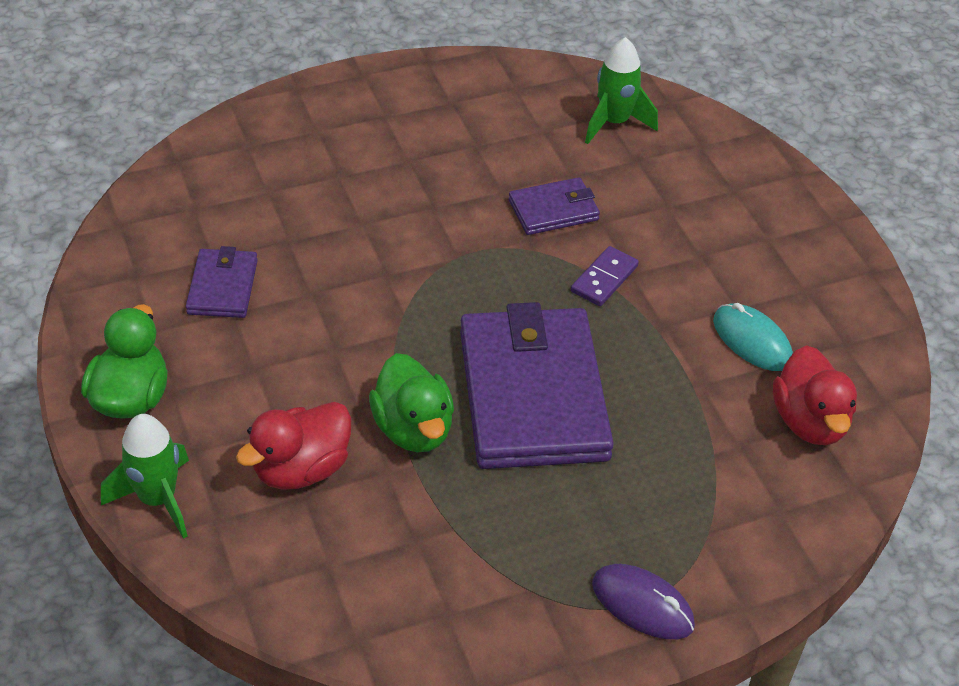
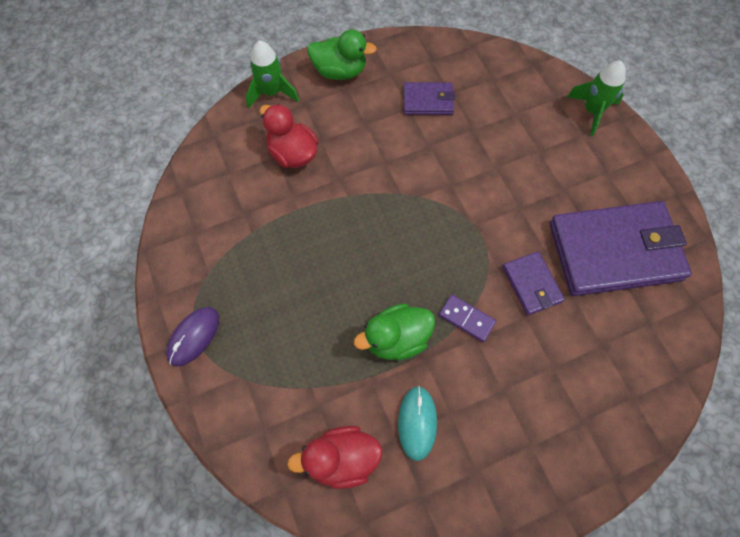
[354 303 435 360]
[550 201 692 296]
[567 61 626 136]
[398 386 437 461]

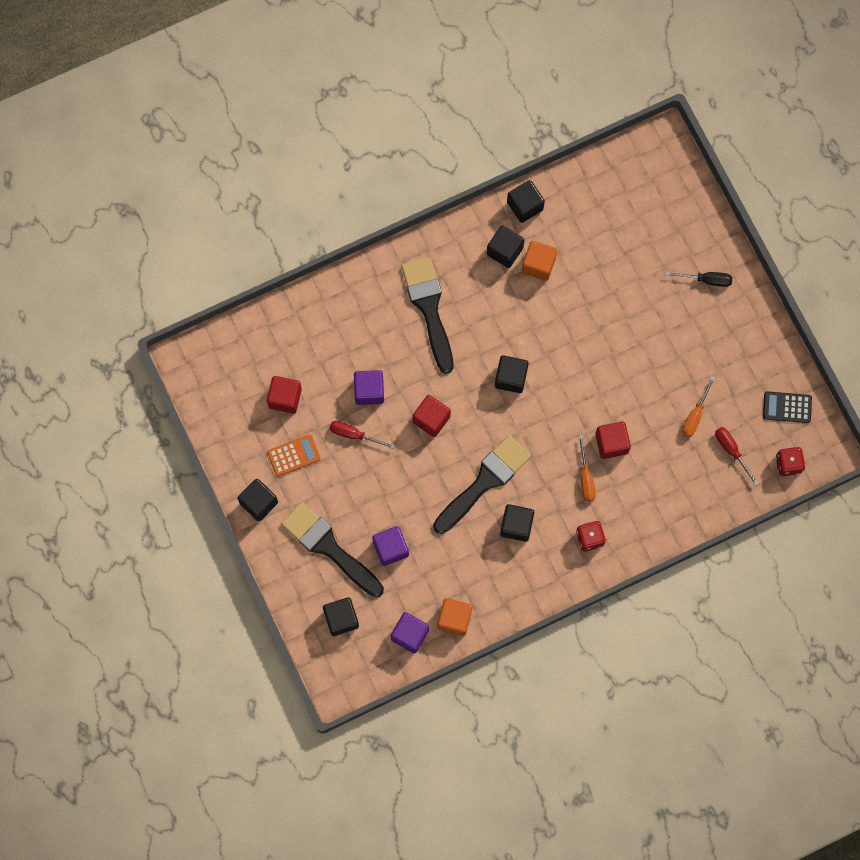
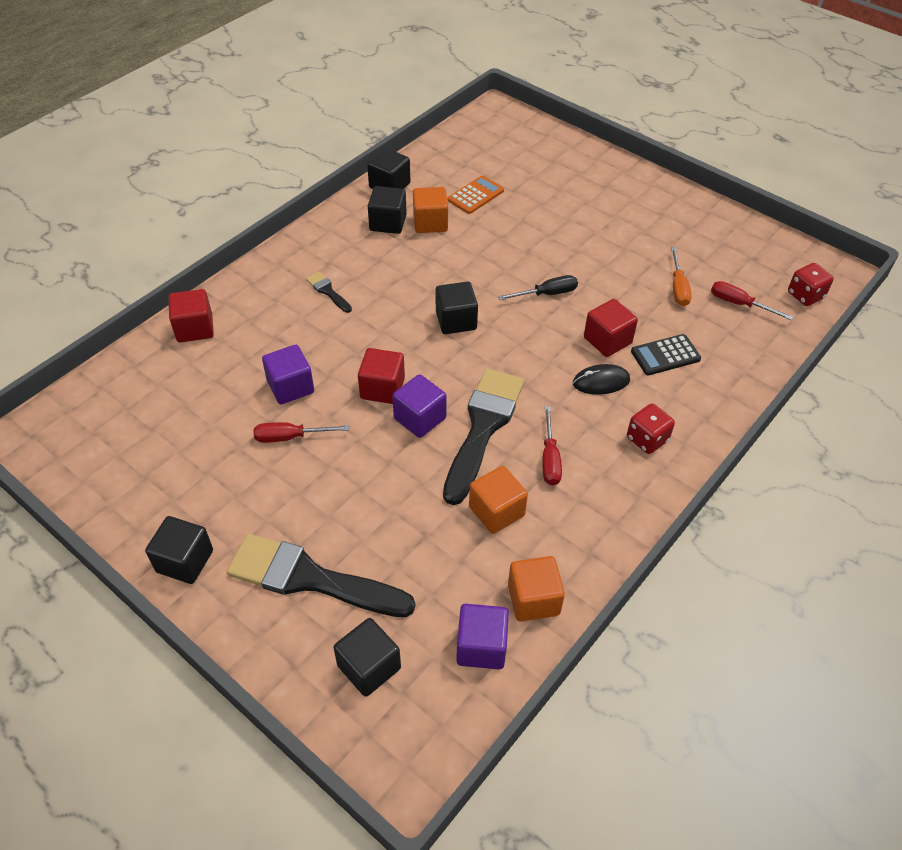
[168 289 214 342]
[448 175 504 214]
[392 374 447 438]
[306 272 352 313]
[542 406 562 486]
[573 364 630 395]
[498 275 578 300]
[631 334 701 375]
[469 466 528 534]

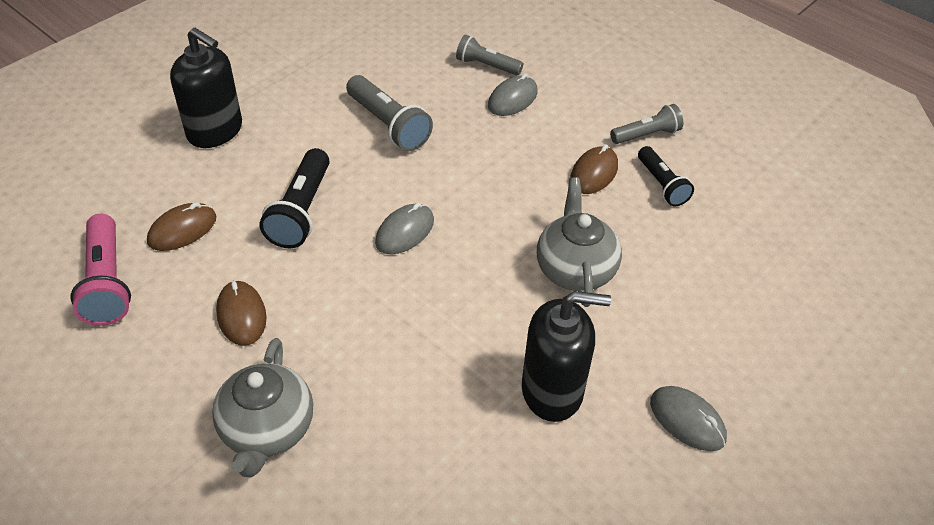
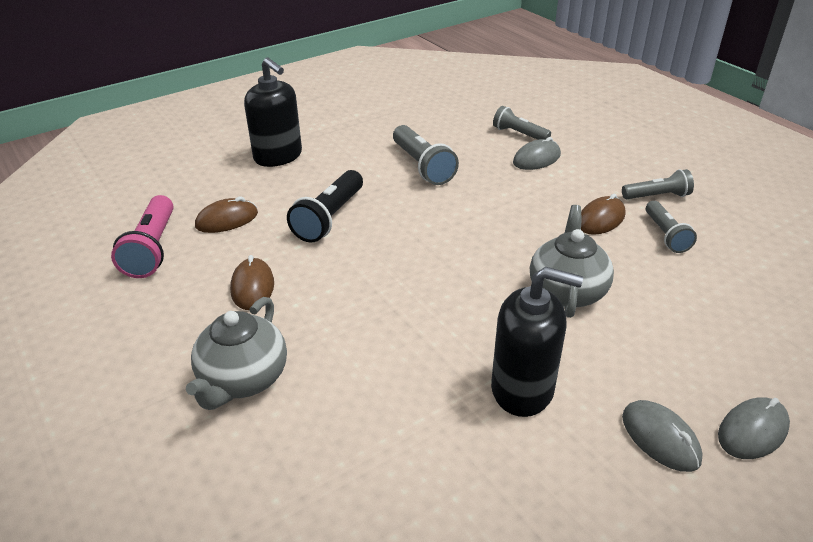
[718 397 790 459]
[646 201 697 253]

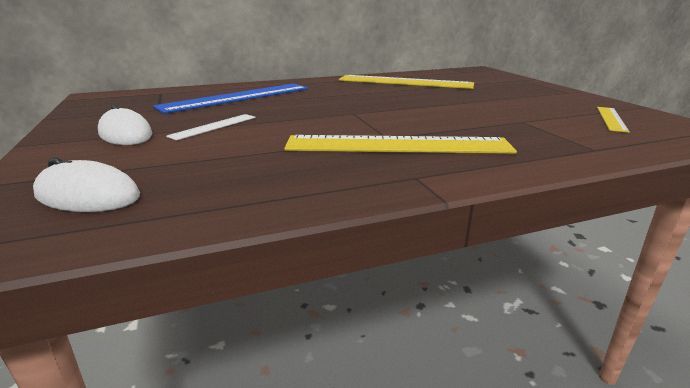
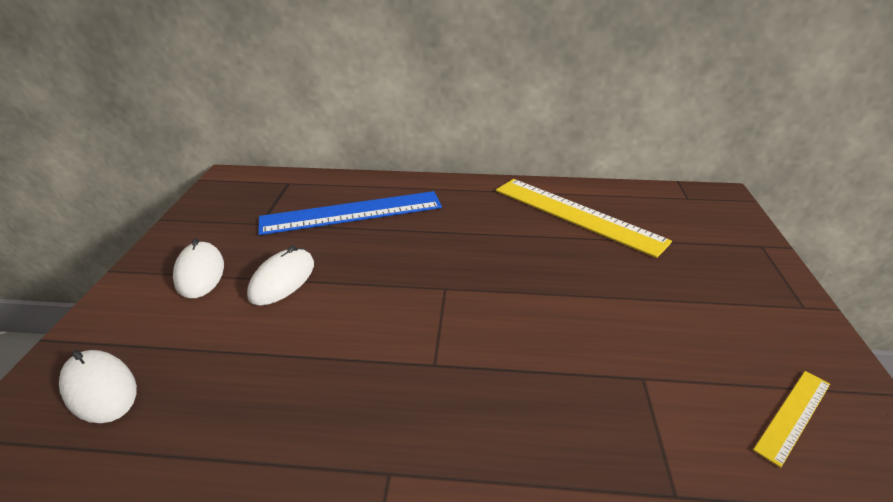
[247 246 314 305]
[284 135 517 154] (first image)

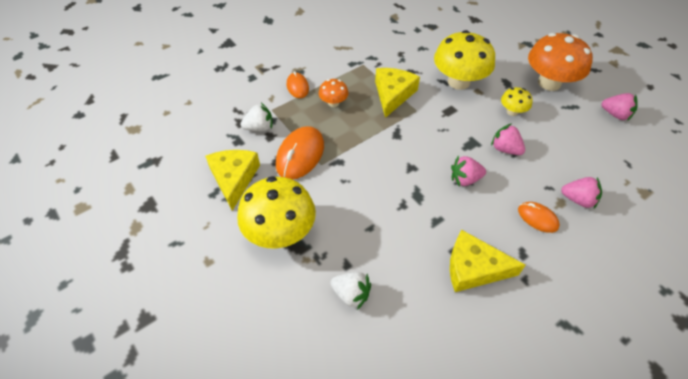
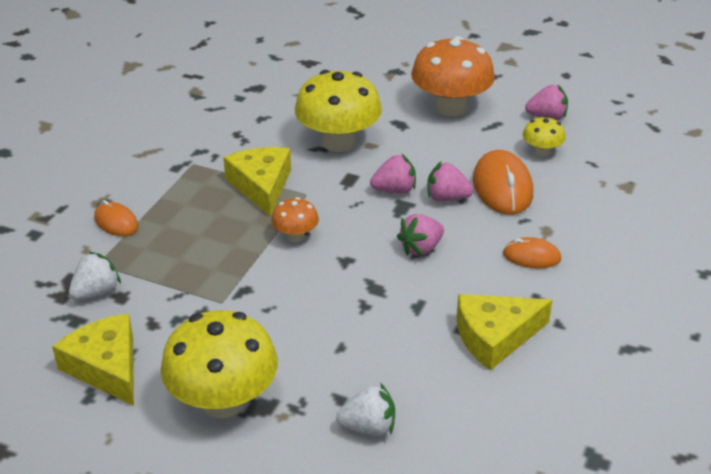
[473 150 533 215]
[272 197 319 242]
[522 116 566 157]
[370 154 416 194]

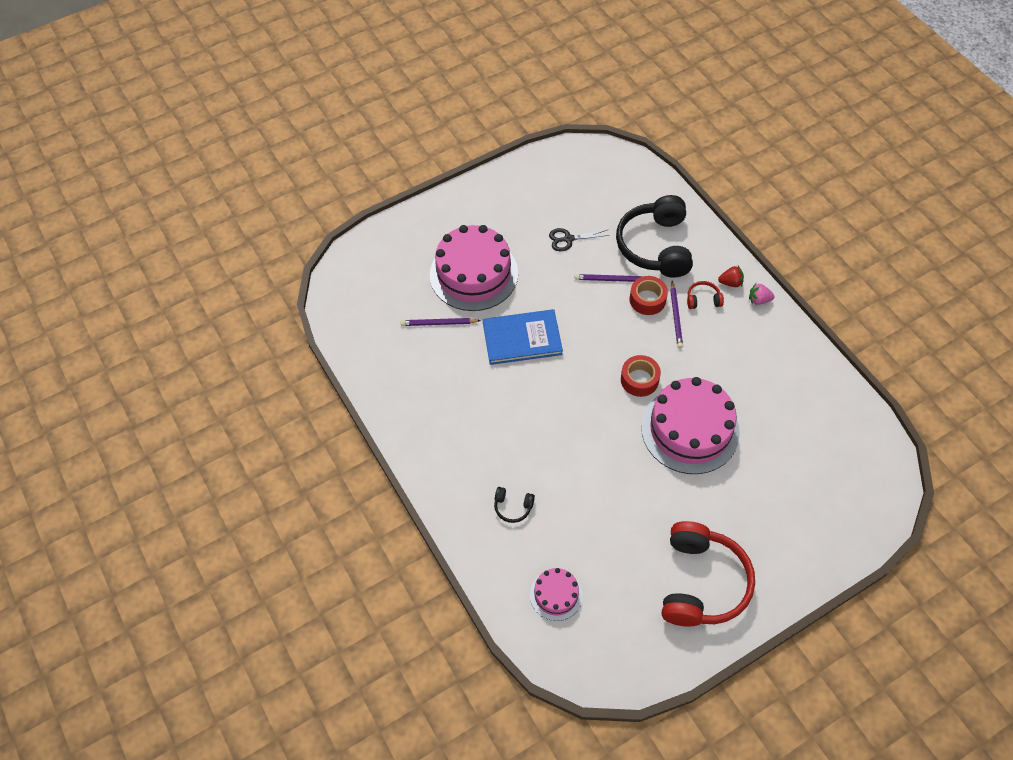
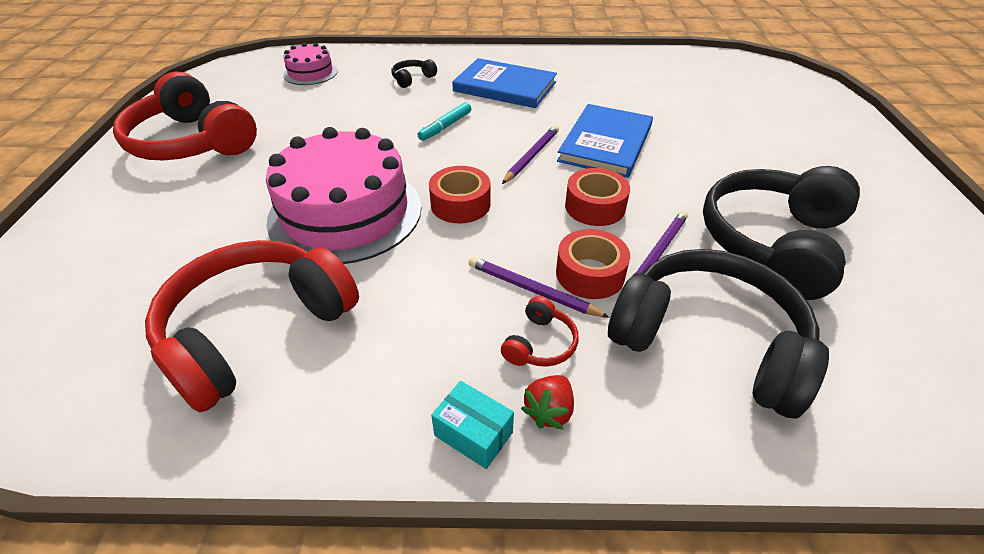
[502 125 559 184]
[430 225 518 311] (first image)
[703 166 860 300]
[431 381 514 469]
[145 240 359 412]
[418 102 471 141]
[452 58 557 108]
[565 168 630 226]

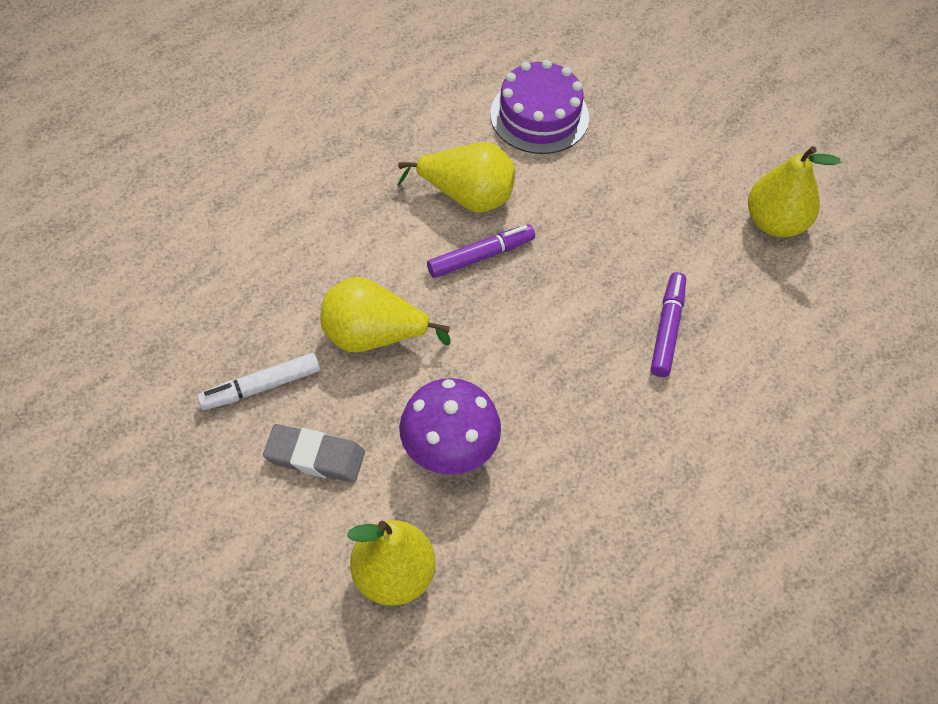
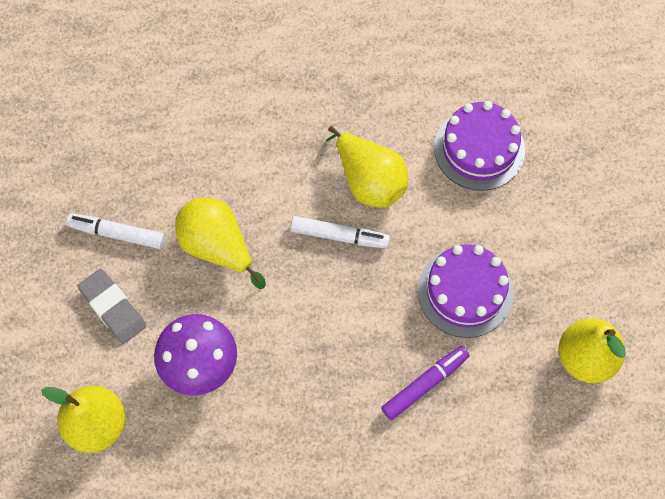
[290 216 390 249]
[418 244 513 338]

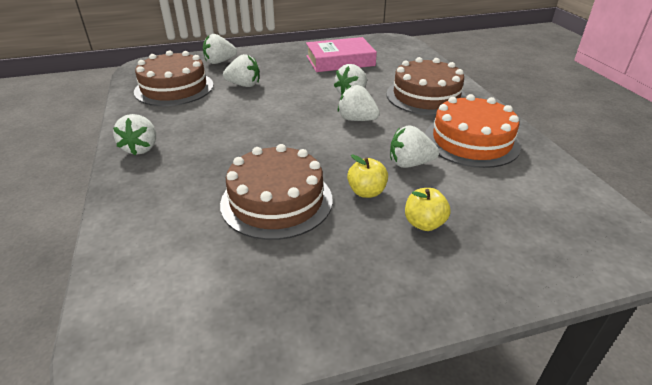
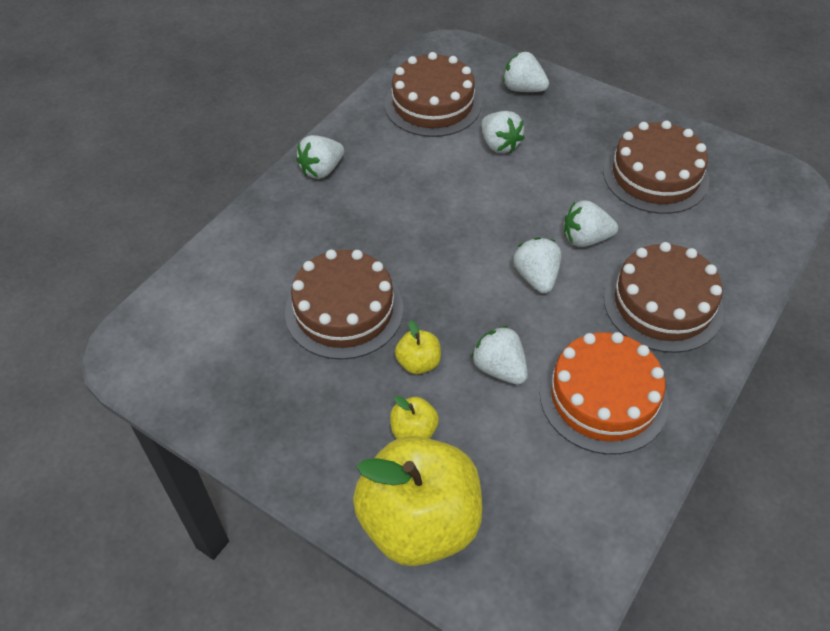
[603 121 709 214]
[353 436 482 566]

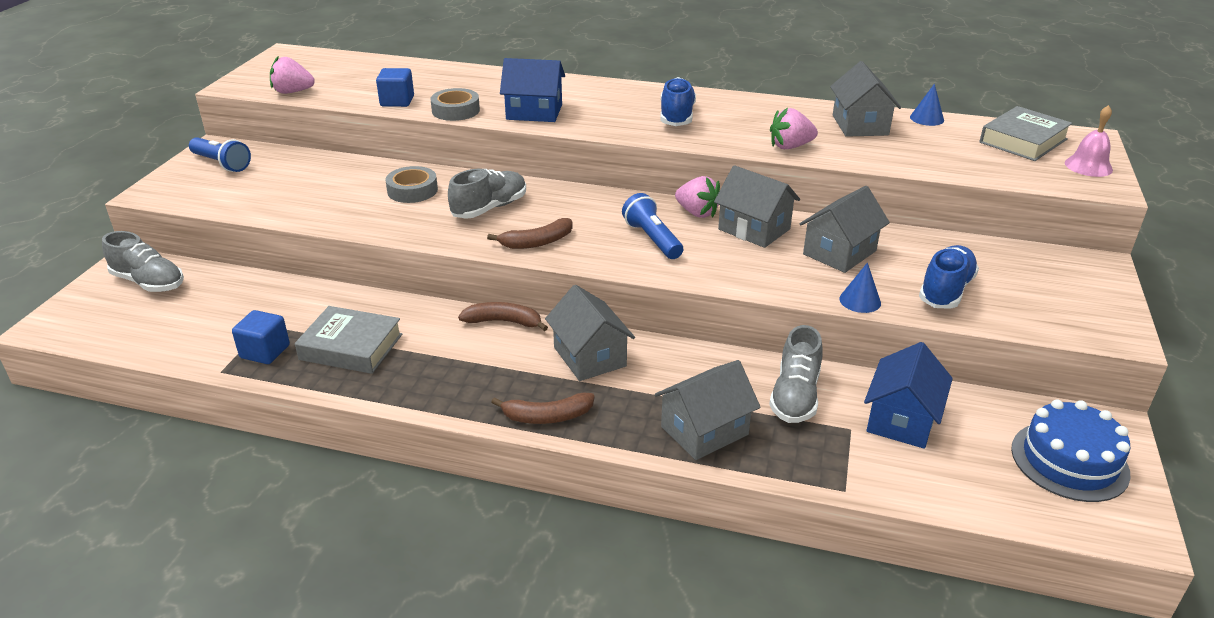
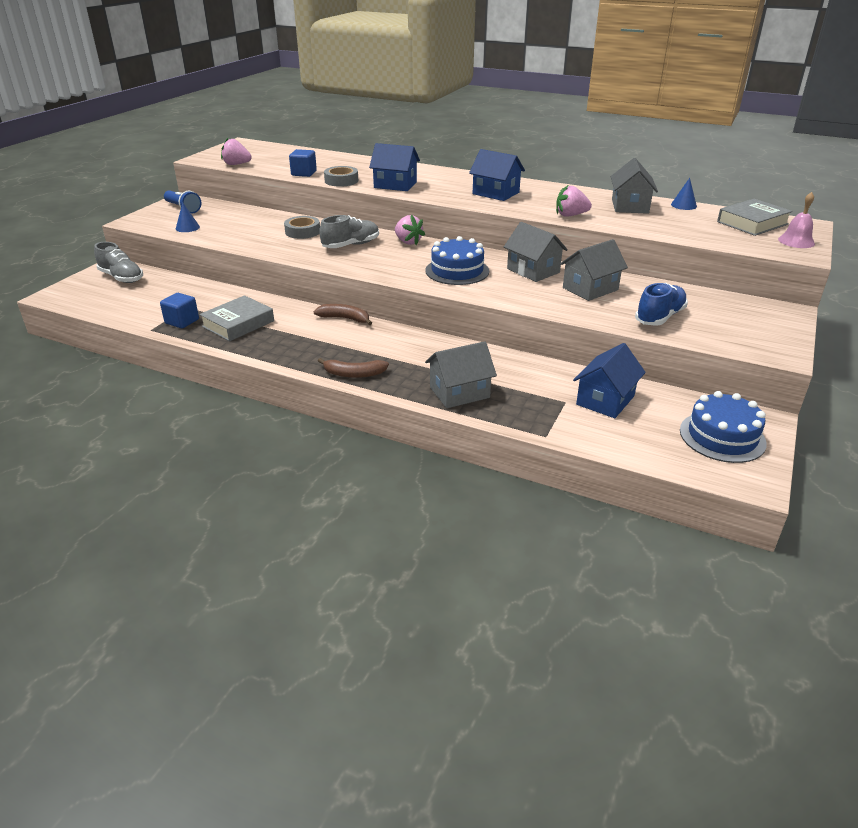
[199 295 274 341]
[487 218 573 249] (first image)
[545 285 635 381] (first image)
[425 236 489 285]
[469 149 525 201]
[395 215 425 245]
[769 325 823 423] (first image)
[176 202 200 232]

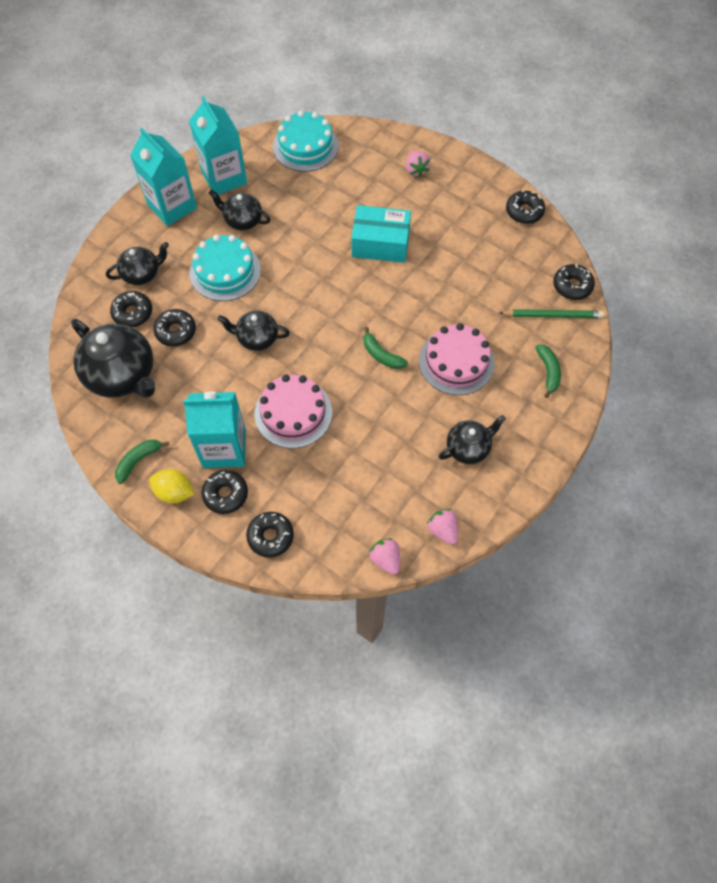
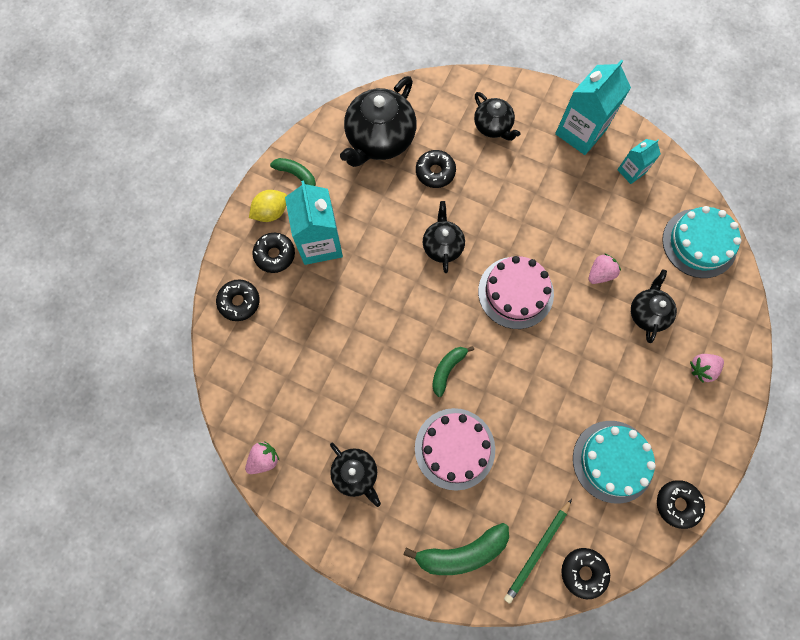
[110 291 152 327] (first image)
[249 190 287 222]
[617 139 661 184]
[573 421 656 504]
[631 270 677 343]
[478 256 554 329]
[351 205 411 263] (first image)
[588 253 621 284]
[504 499 572 604]
[403 523 509 575]

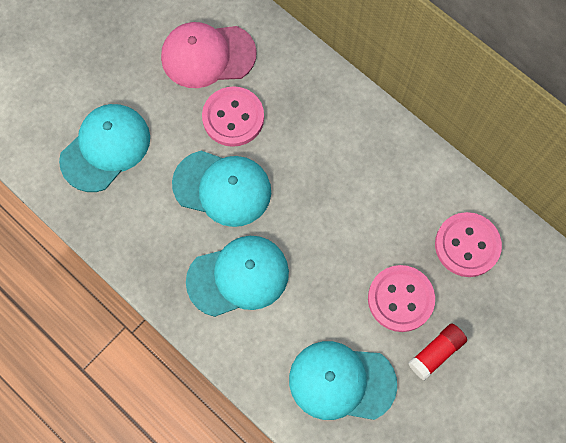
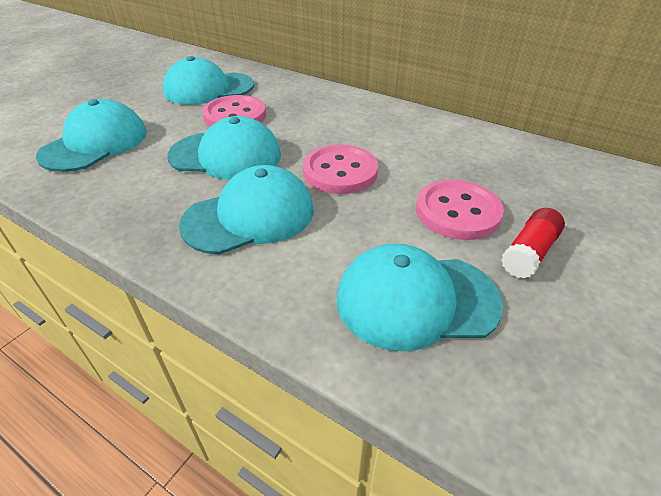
[163 56 254 105]
[303 145 378 194]

